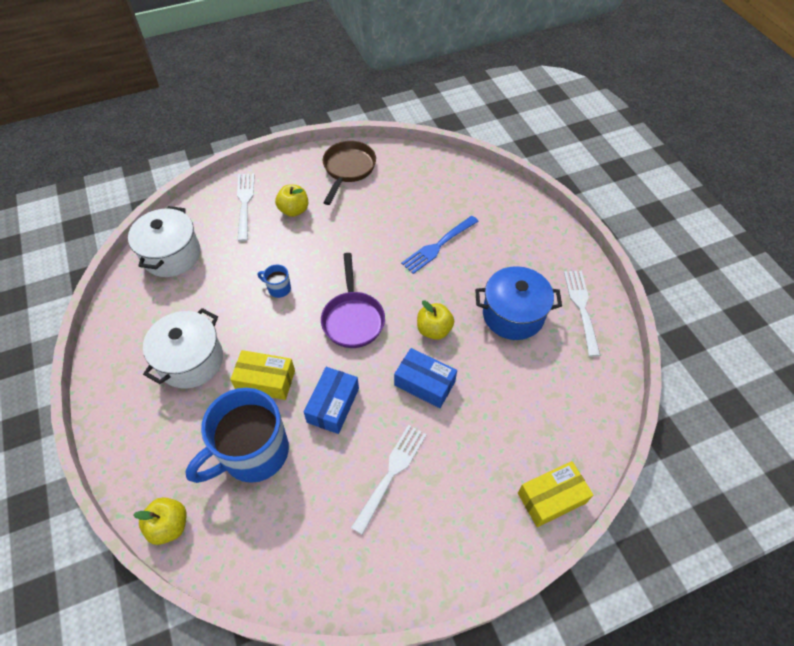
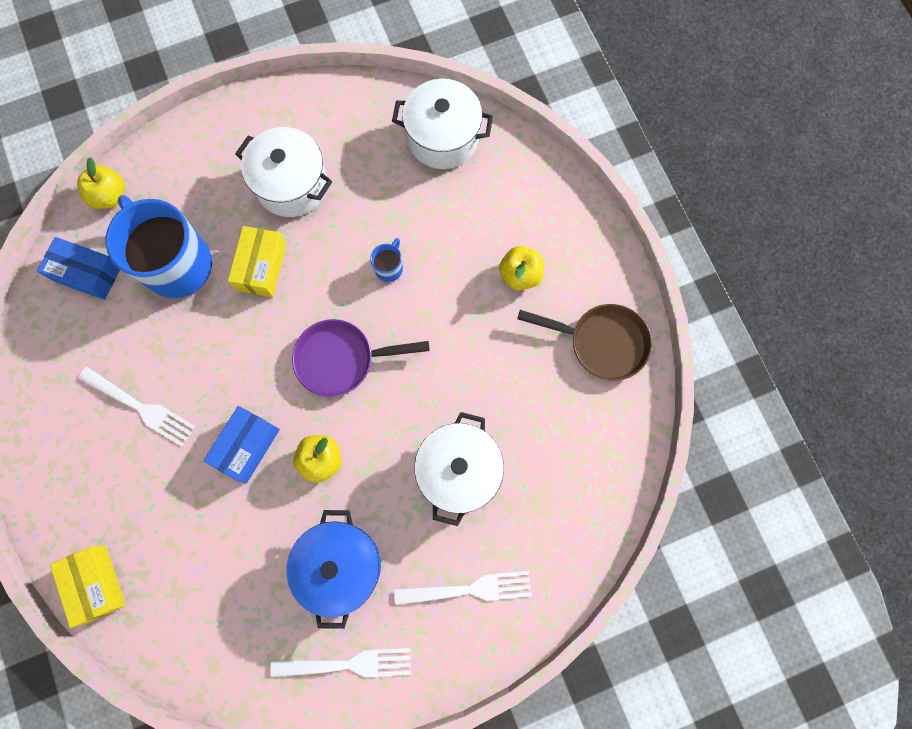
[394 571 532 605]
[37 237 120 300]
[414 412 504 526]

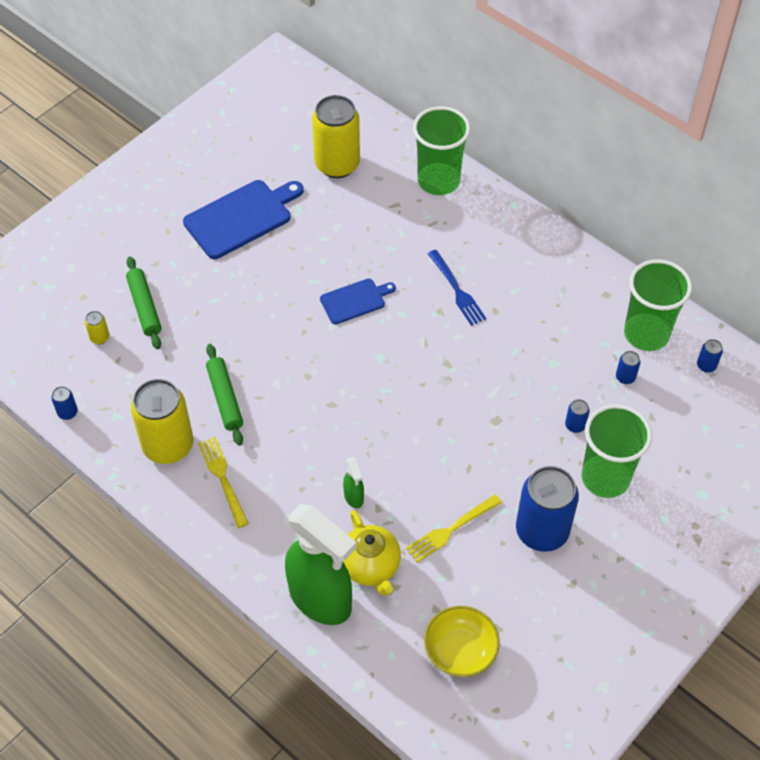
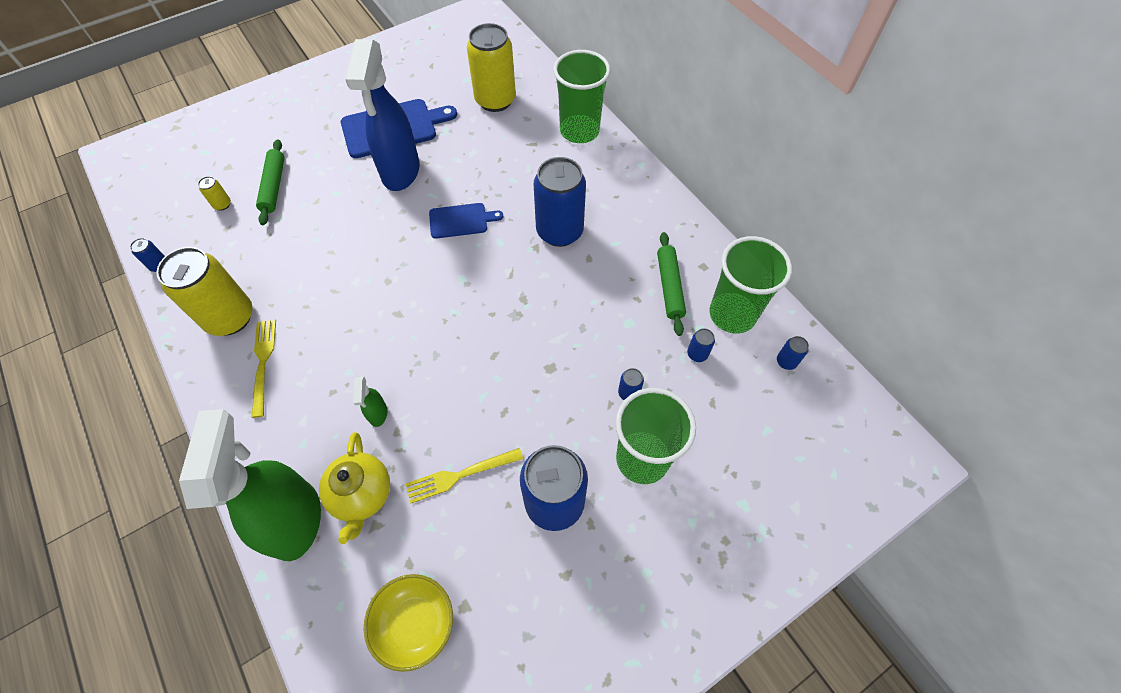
[657 232 686 336]
[179 409 321 561]
[534 157 586 247]
[345 39 420 191]

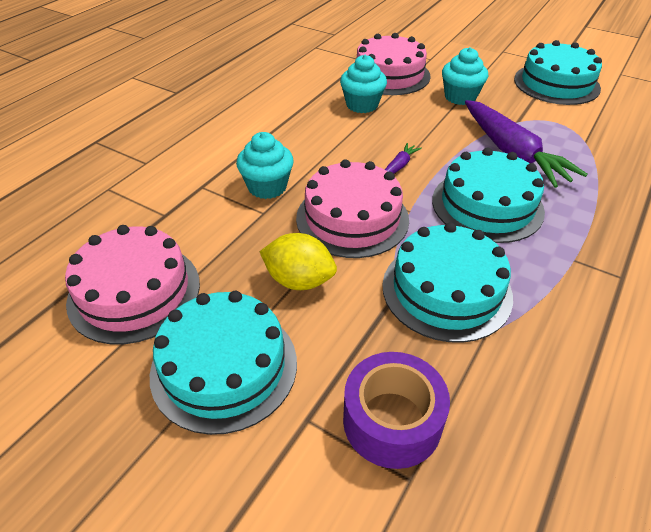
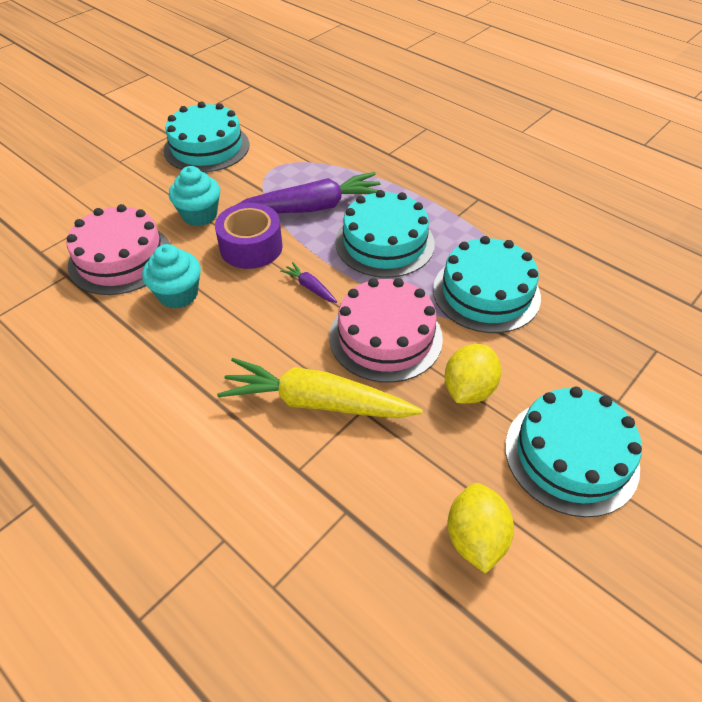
[447 483 514 574]
[217 358 423 418]
[215 203 283 269]

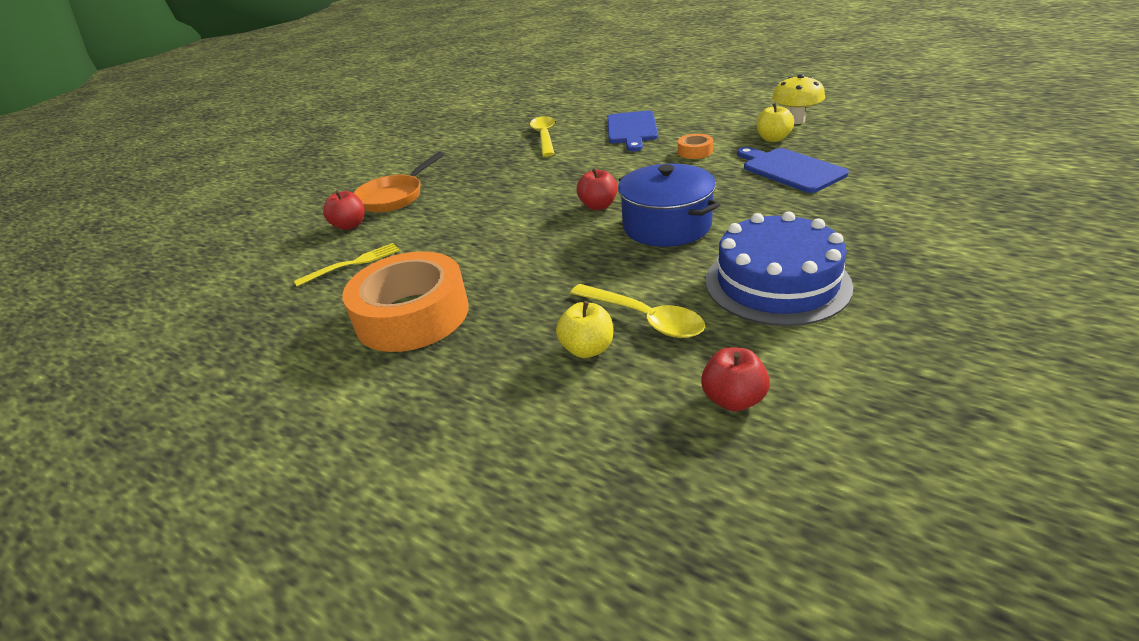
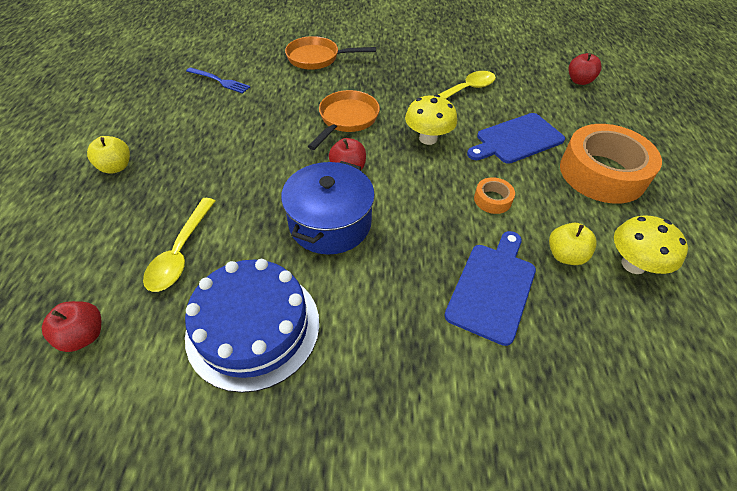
[186 67 250 94]
[568 53 602 85]
[560 124 662 204]
[87 136 130 173]
[308 90 380 150]
[405 95 457 145]

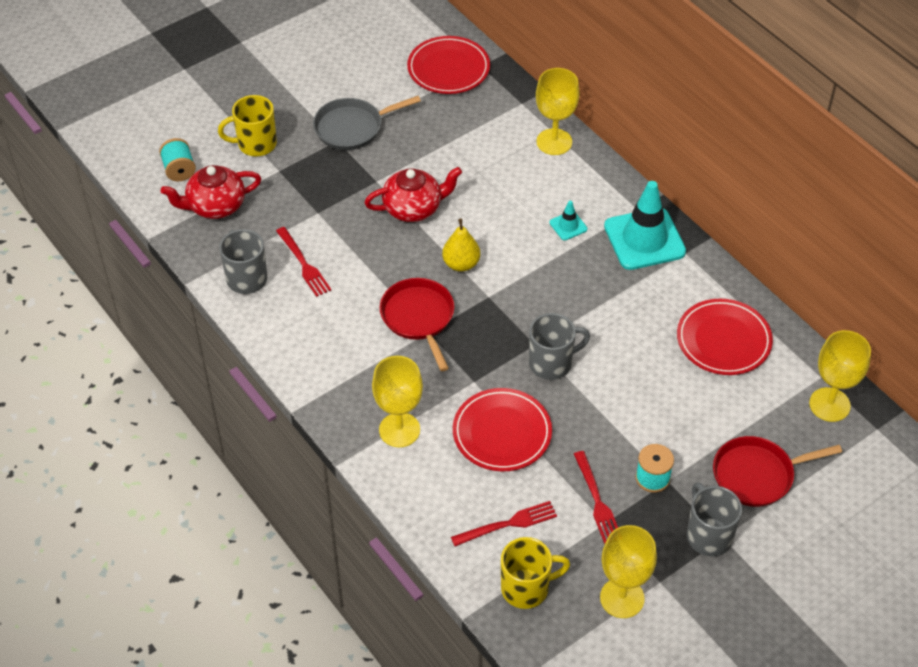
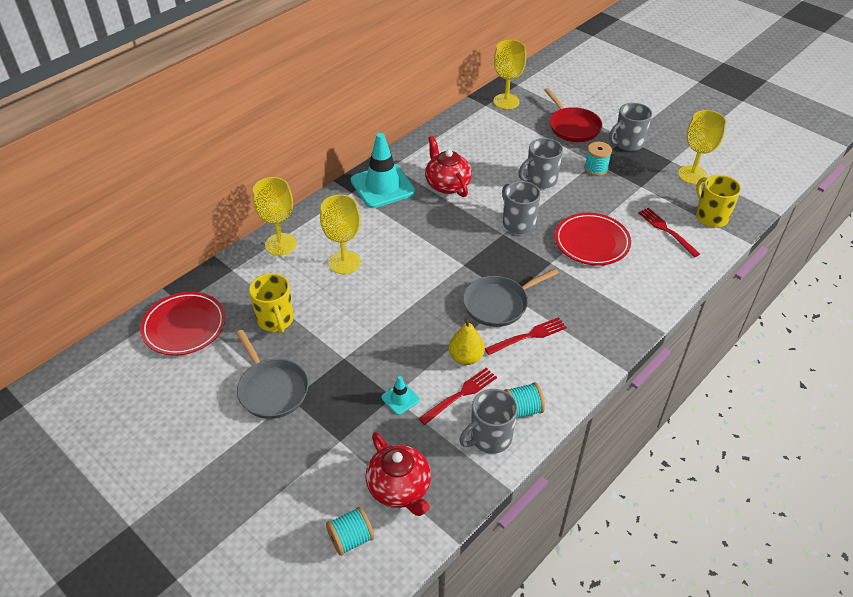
[249 273 294 333]
[425 136 472 197]
[320 195 361 274]
[463 269 559 327]
[449 318 485 365]
[381 376 420 415]
[485 317 567 355]
[677 299 773 375] (first image)
[504 382 545 419]
[518 138 563 189]

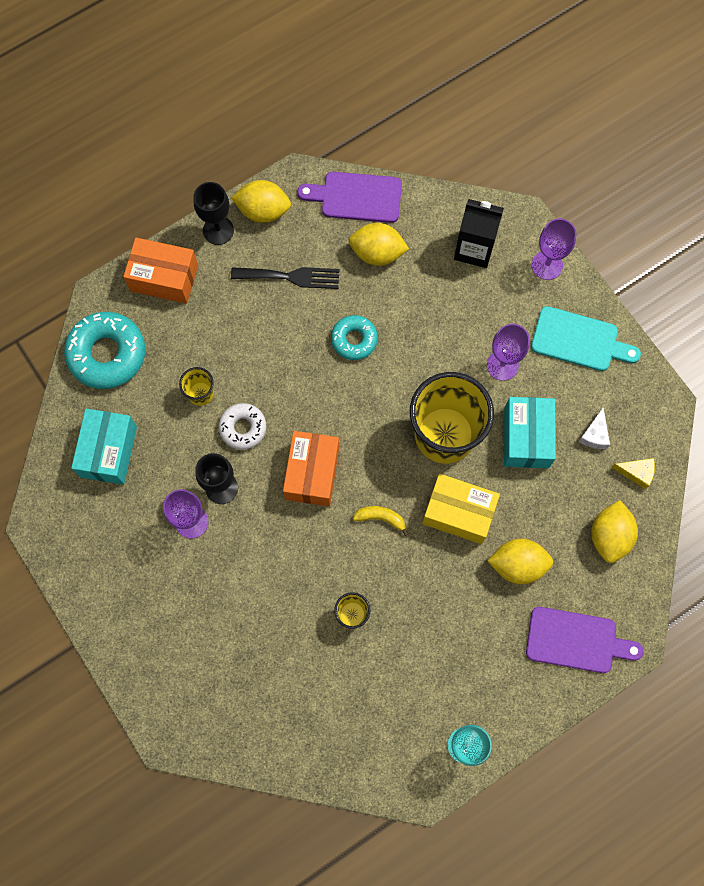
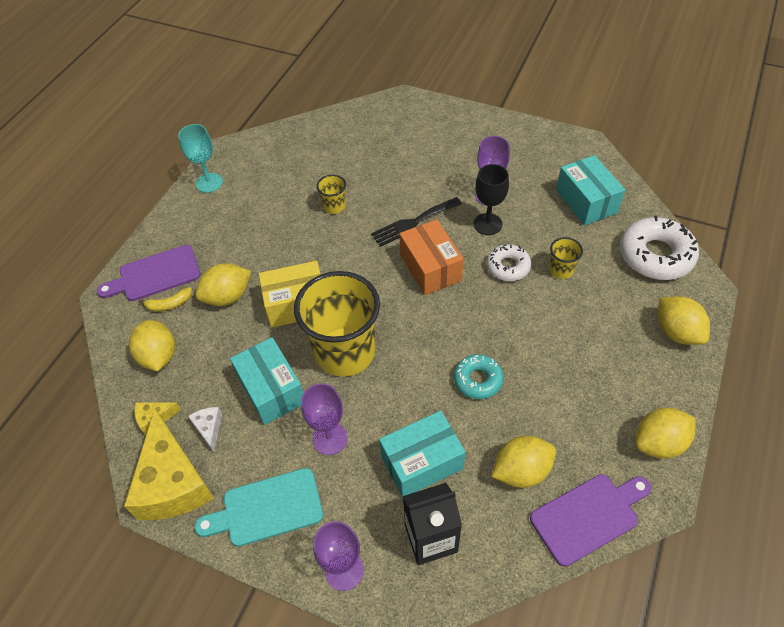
[620 216 699 280]
[658 296 710 345]
[193 182 234 245] (first image)
[371 197 462 247]
[139 287 192 312]
[124 409 214 520]
[379 411 465 498]

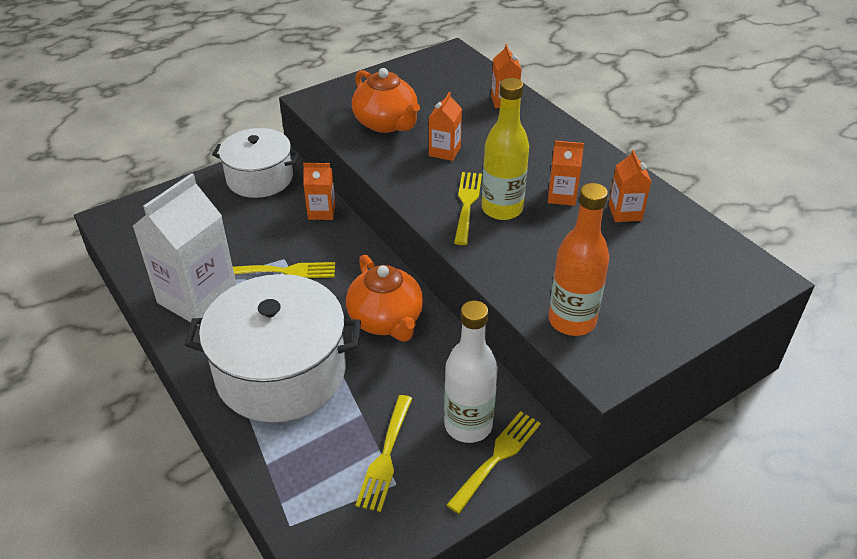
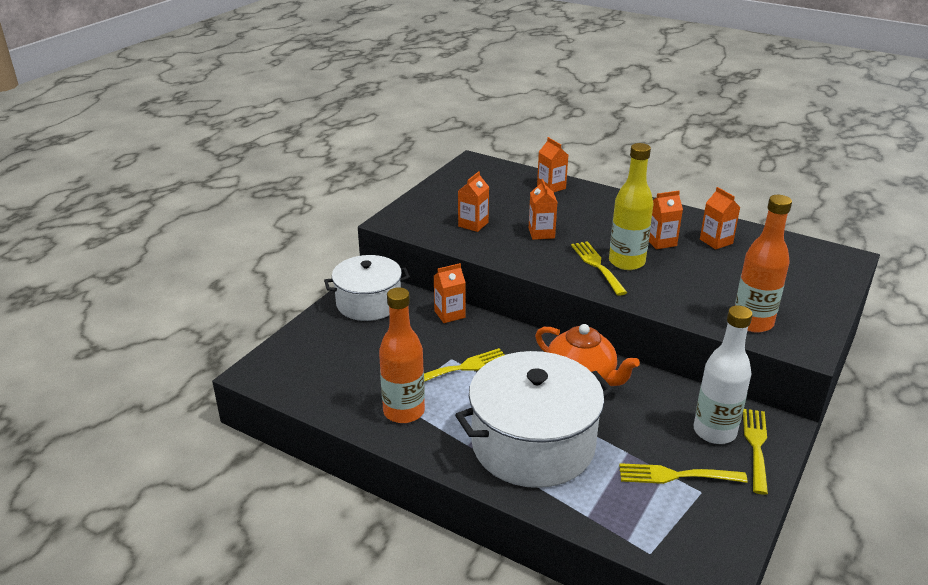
[379 287 425 423]
[458 171 489 232]
[619 463 748 484]

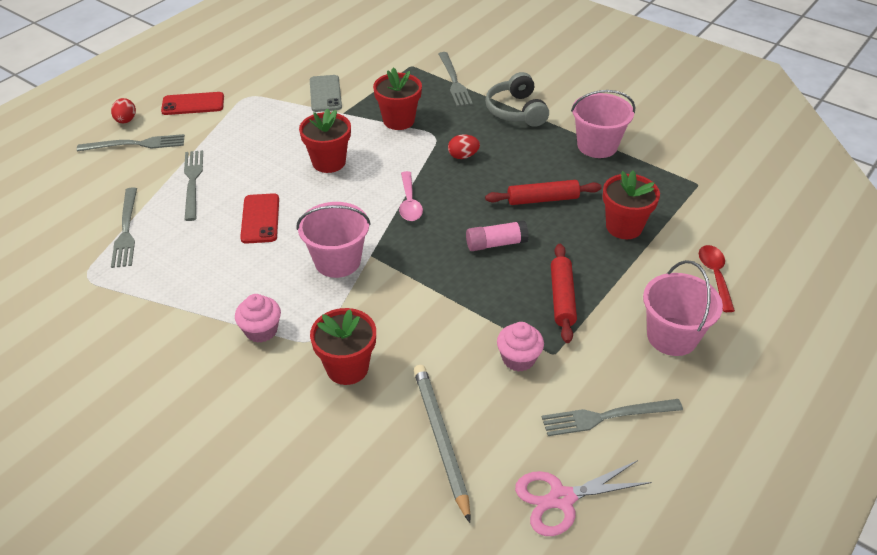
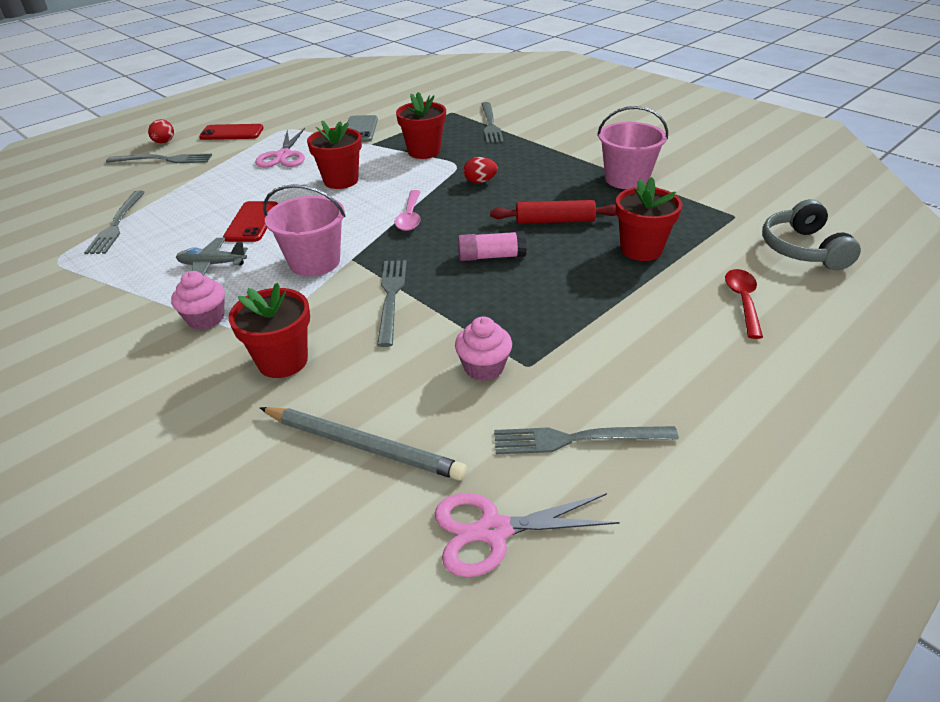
[377 260 407 347]
[260 407 467 480]
[762 199 861 270]
[551 244 577 343] (first image)
[643 260 723 356] (first image)
[176 238 248 275]
[255 128 305 168]

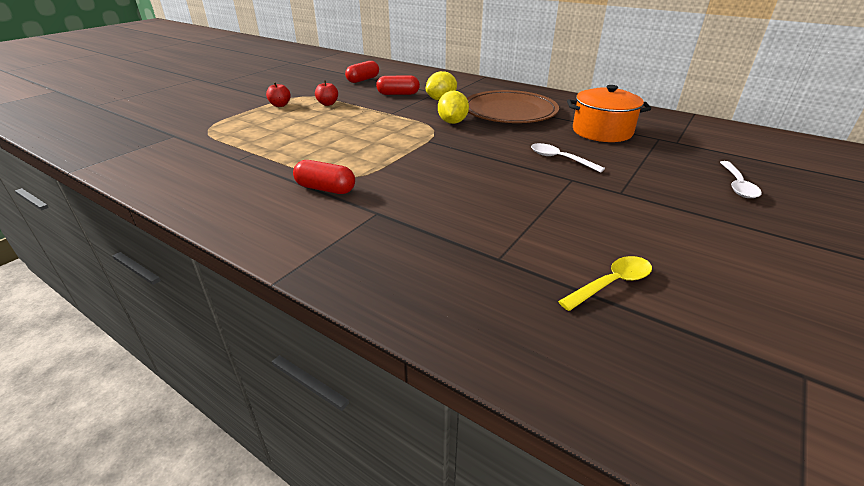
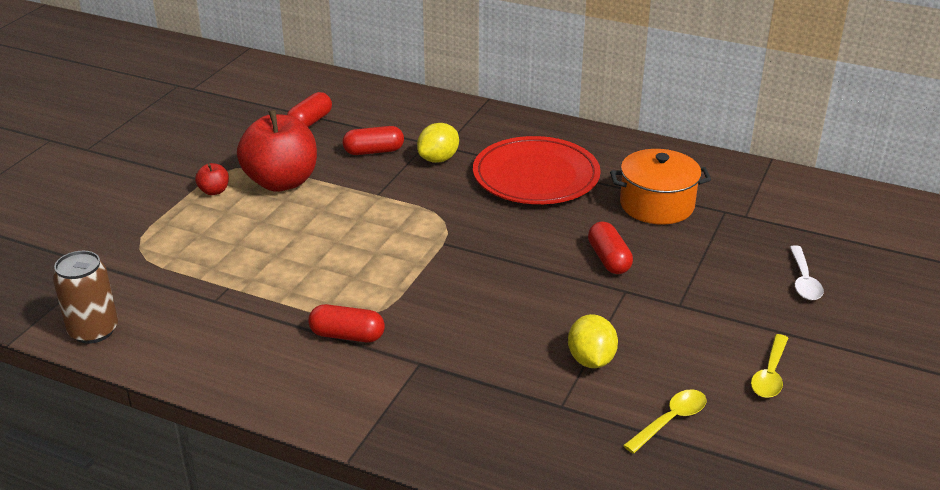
[237 110 317 192]
[568 314 618 368]
[473 136 601 204]
[588 222 633 274]
[53 251 118 344]
[751 334 788 398]

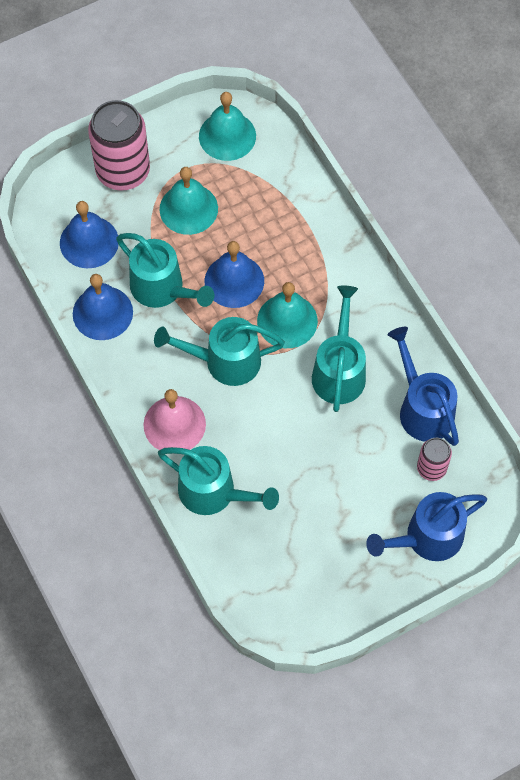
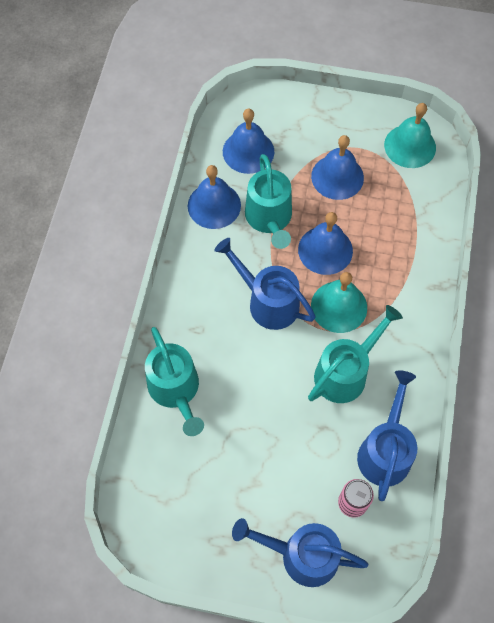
[88 100 150 191] (first image)
[144 389 206 450] (first image)
[214 238 316 330]
[311 135 364 200]

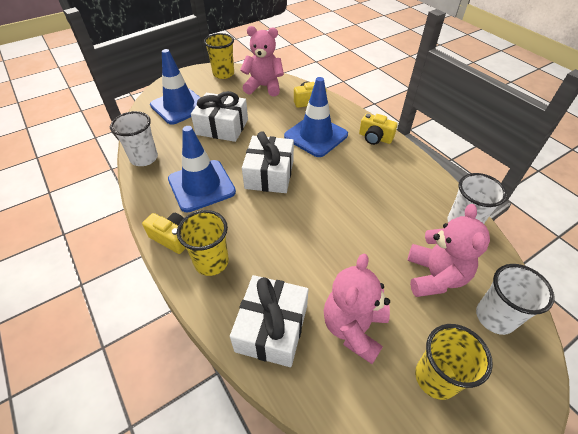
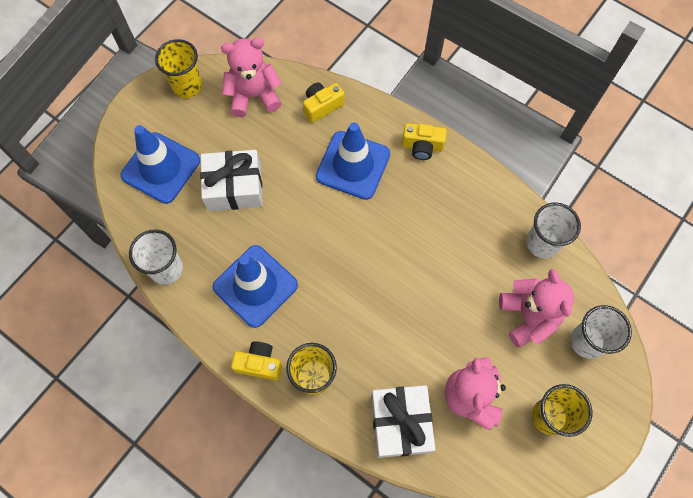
[242 131 294 193] (first image)

